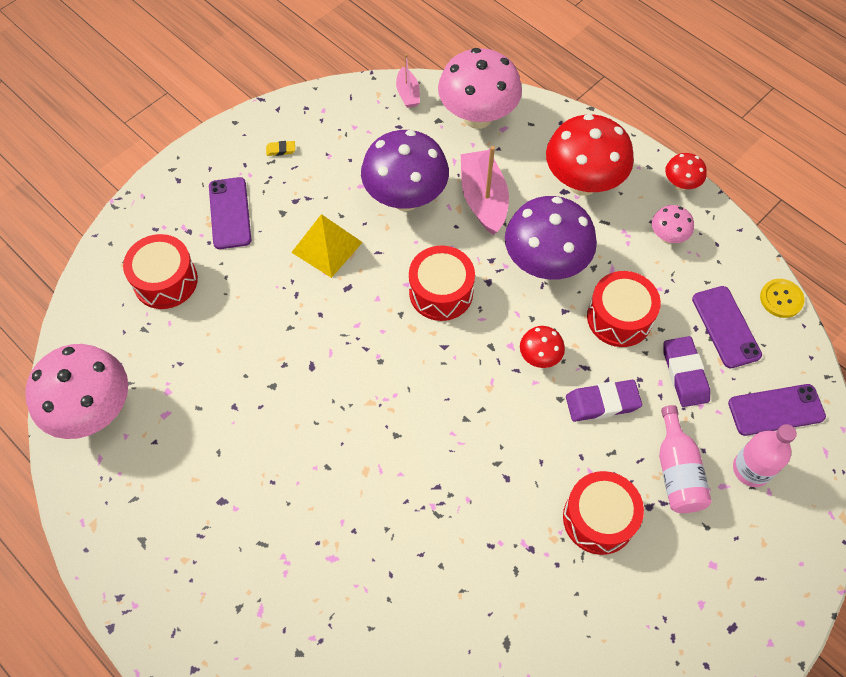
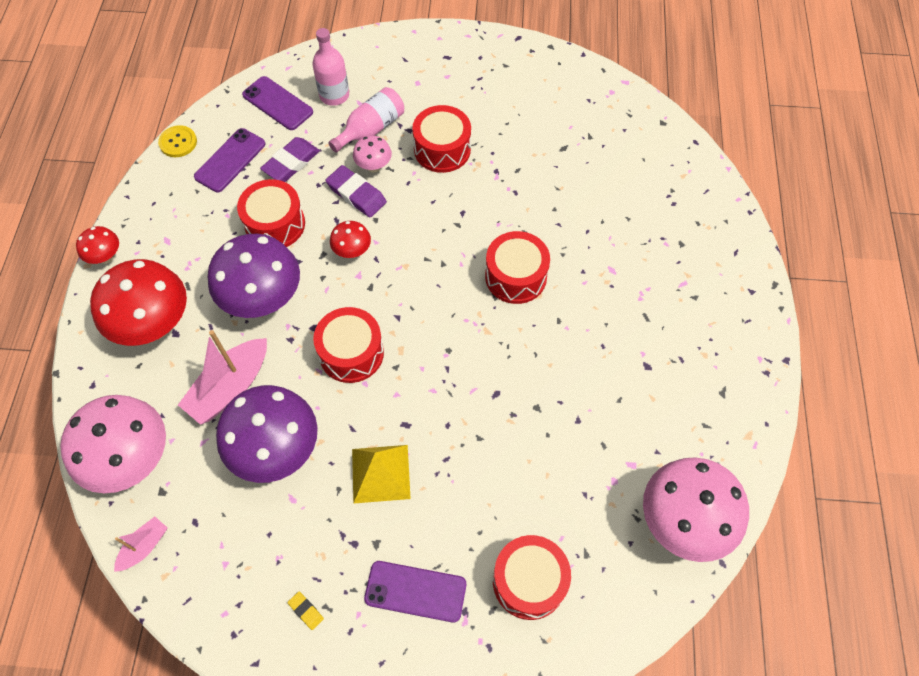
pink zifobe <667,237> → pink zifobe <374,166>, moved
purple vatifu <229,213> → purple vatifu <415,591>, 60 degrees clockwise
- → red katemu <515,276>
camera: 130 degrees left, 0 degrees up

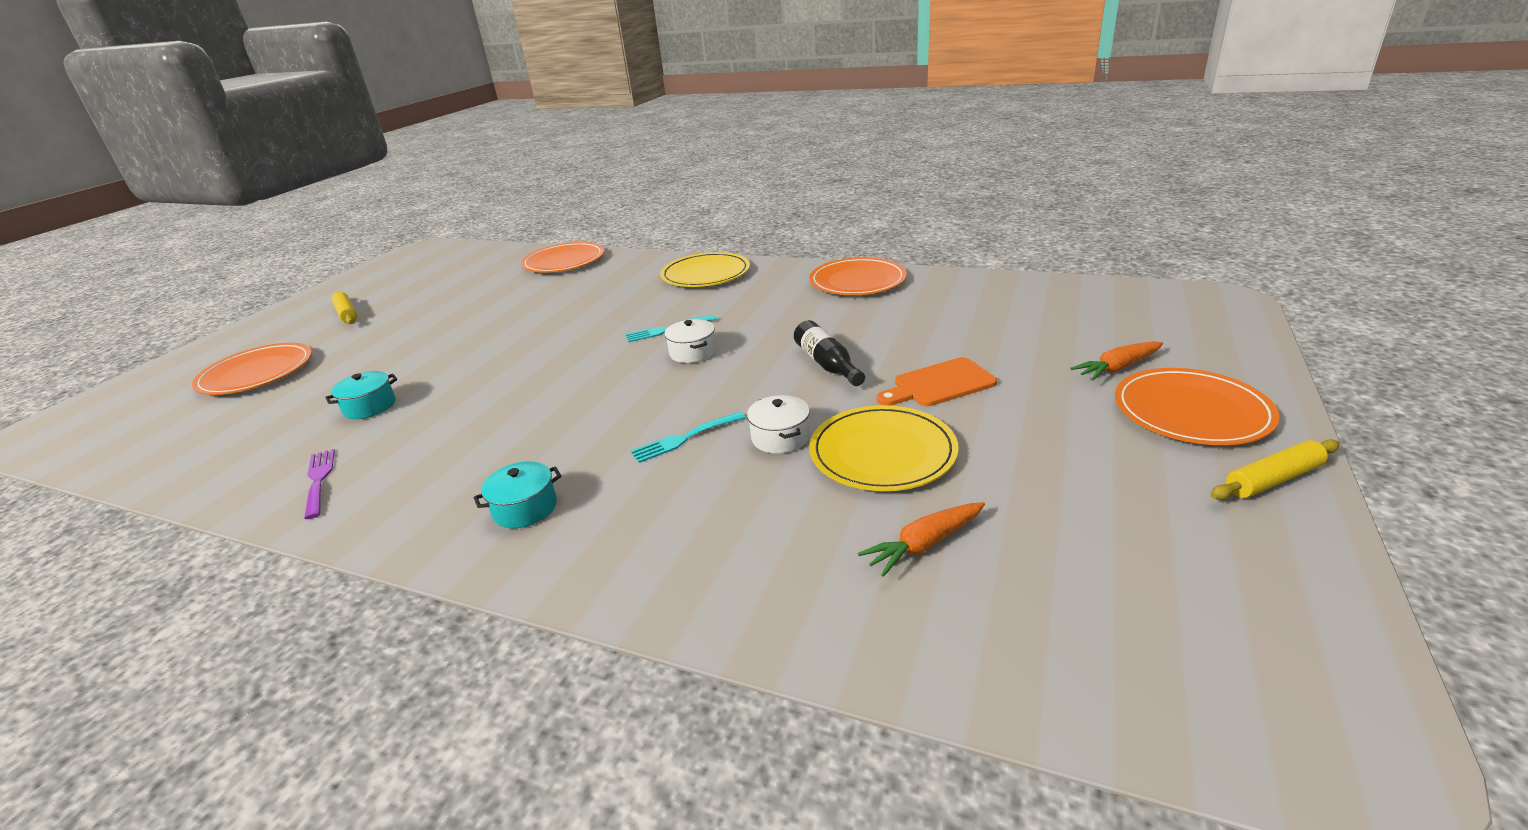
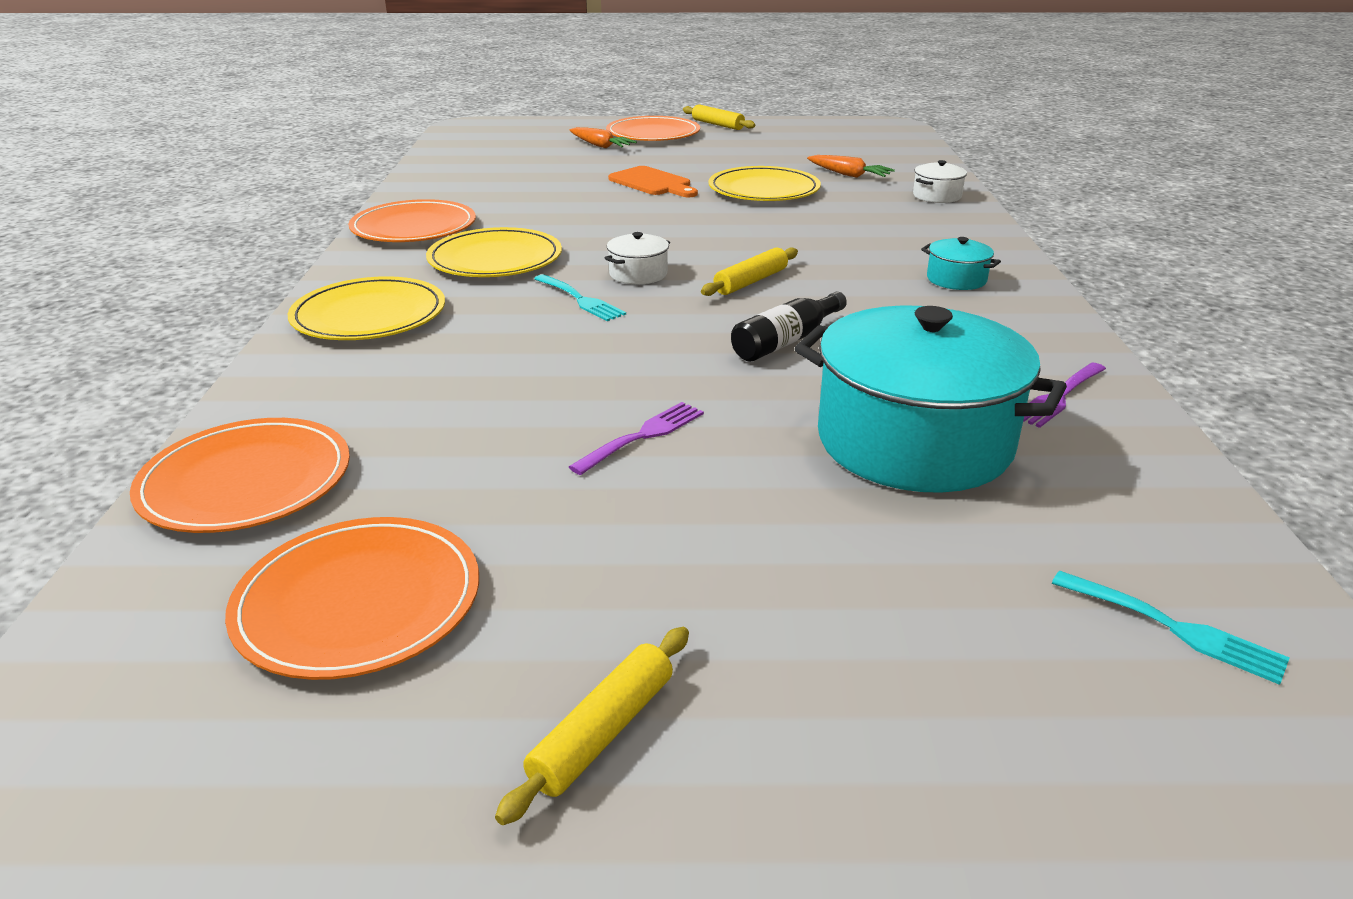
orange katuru <256,373> → orange katuru <358,602>, moved
- → yellow katuru <495,259>
- → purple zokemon <642,436>
- → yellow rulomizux <751,282>
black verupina <827,364> → black verupina <786,341>, moved
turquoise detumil <370,407> → turquoise detumil <914,442>, x2.40
white detumil <780,437> → white detumil <937,196>, moved
turquoise zokemon <685,438> → turquoise zokemon <1173,628>, moved
camera: 115 degrees left, 0 degrees up

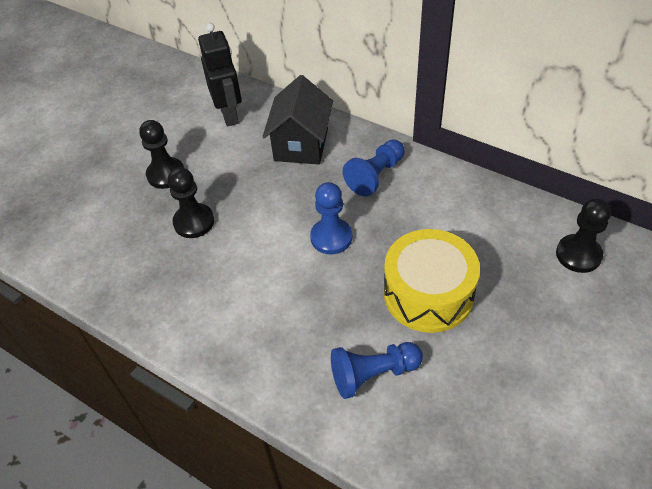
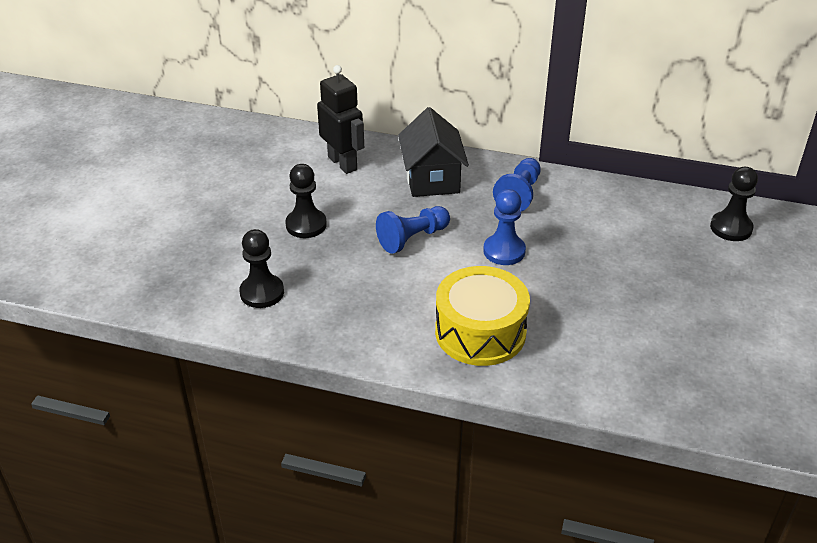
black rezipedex <194,222> → black rezipedex <262,292>, moved
blue rezipedex <373,374> → blue rezipedex <412,238>, moved
yellow katemu <428,293> → yellow katemu <480,332>, moved
camera: 20 degrees left, 10 degrees down

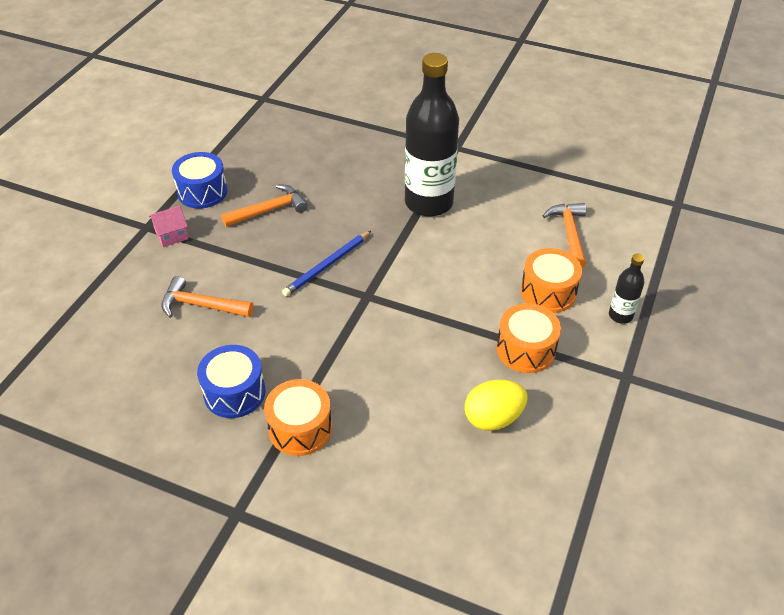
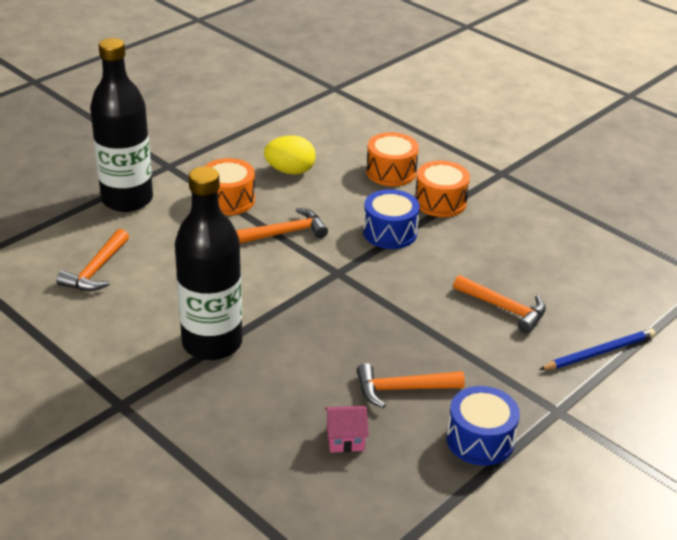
black verupina <620,315> → black verupina <127,199>, x2.25
- → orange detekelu <286,233>
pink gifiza <171,235> → pink gifiza <345,439>, moved
blue katemu <234,392> → blue katemu <390,232>, moved
orange katemu <548,292> → orange katemu <391,172>, moved
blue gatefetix <327,265> → blue gatefetix <599,352>, moved
camera: 160 degrees left, 10 degrees down

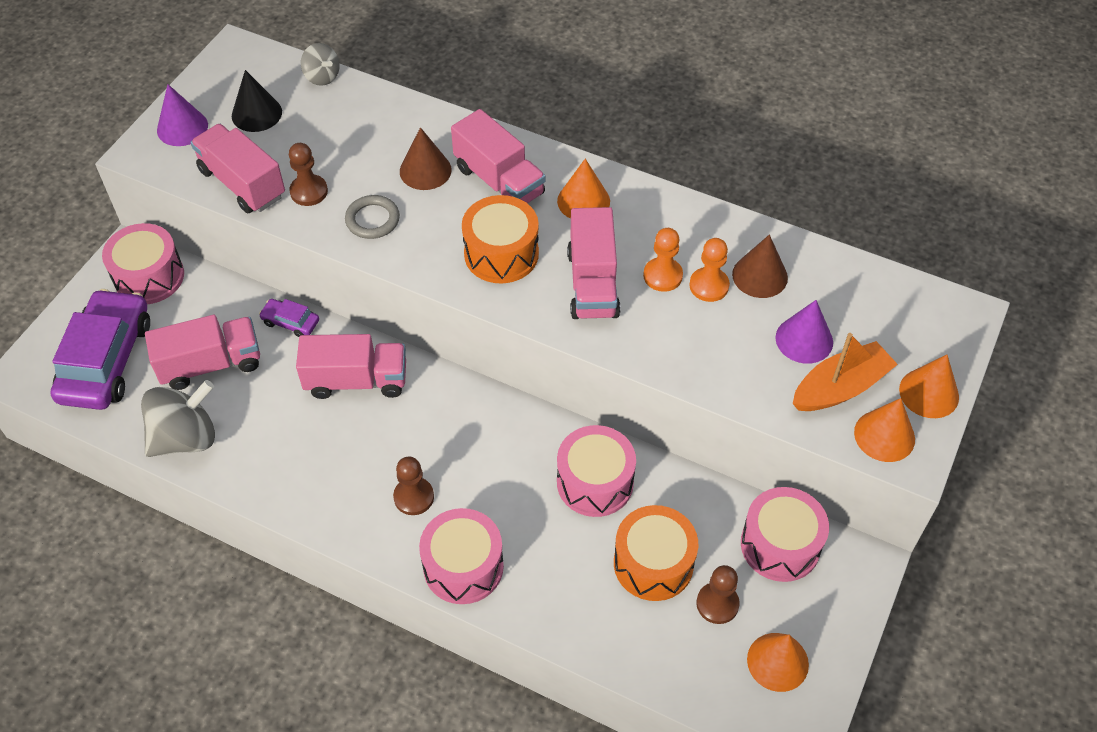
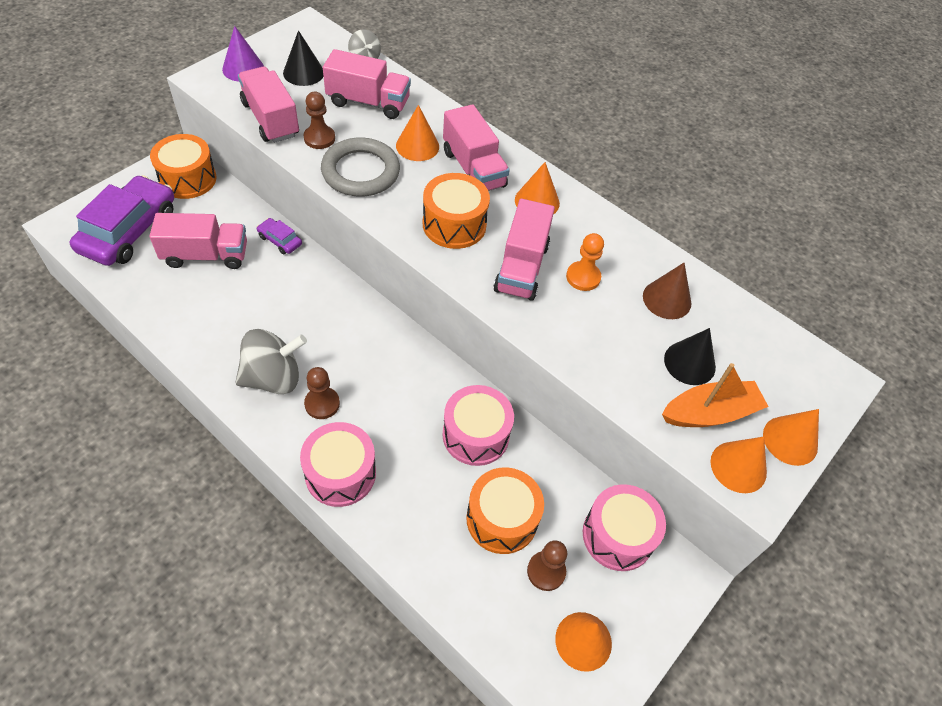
pink katemu <149,277> → orange katemu <188,179>
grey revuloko <186,438> → grey revuloko <273,378>, moved
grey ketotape <372,220> → grey ketotape <361,172>, x1.70
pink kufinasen <356,380> → pink kufinasen <368,102>, moved
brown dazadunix <425,170> → orange dazadunix <417,146>
purple dazadunix <804,339> → black dazadunix <689,363>
orange rezipedex <709,286> → -
camera: 10 degrees right, 0 degrees up

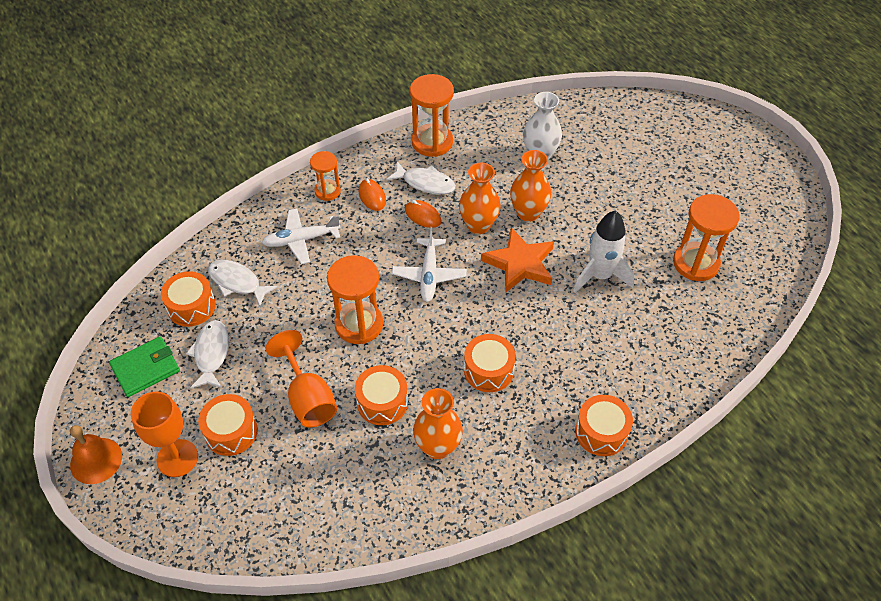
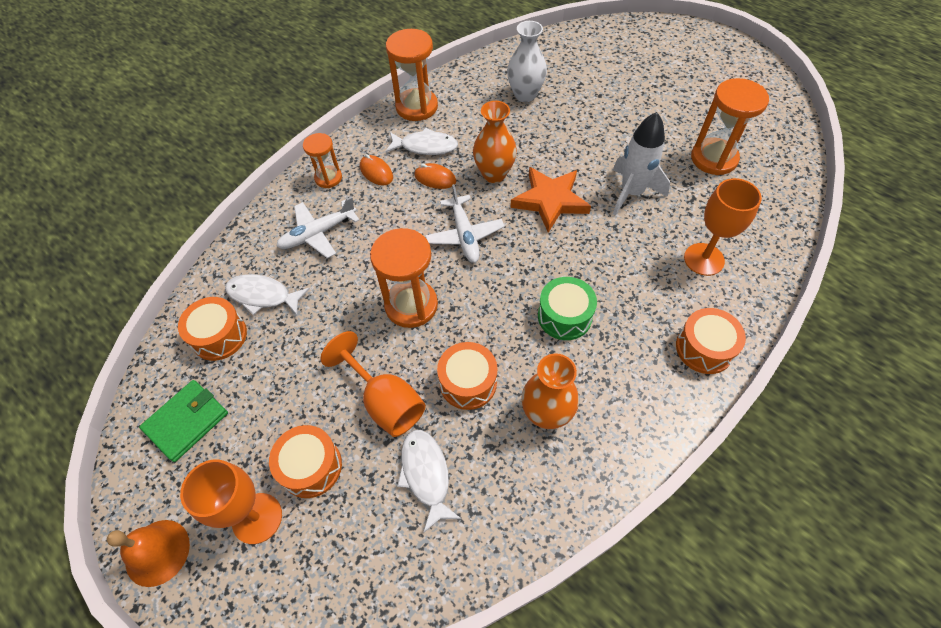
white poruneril <211,353> → white poruneril <426,474>, moved
orange katemu <488,370> → green katemu <564,316>
- → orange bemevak <704,259>
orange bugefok <528,213> → -
camera: 15 degrees left, 5 degrees up

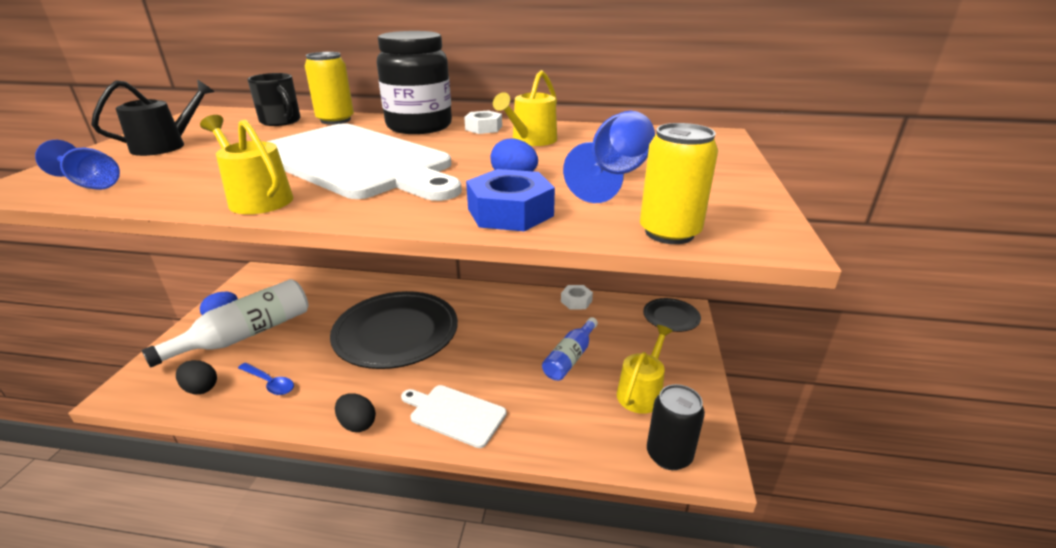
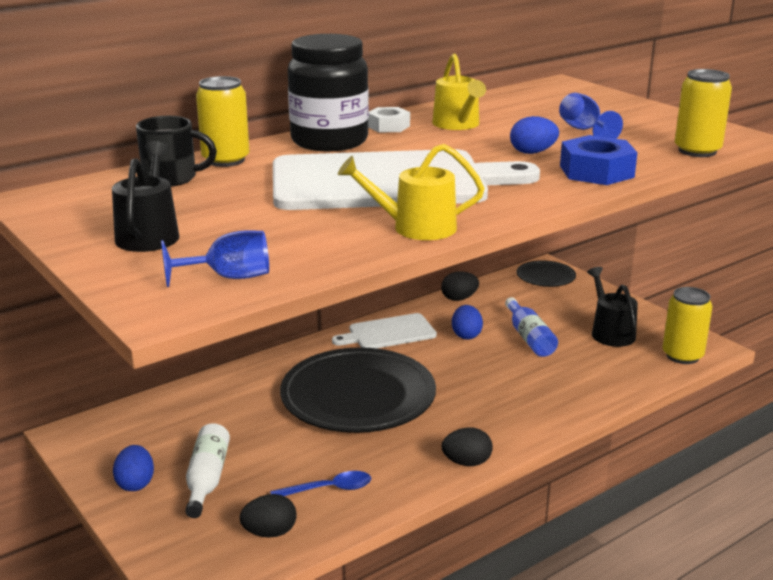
white verupina <246,334> → white verupina <207,479>, x0.60
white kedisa <455,414> → white kedisa <388,333>, moved
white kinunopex <576,301> → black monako <459,298>
- → blue monako <466,335>
blue bemevak <615,175> → blue bemevak <584,130>, x0.66
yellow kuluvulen <641,392> → black kuluvulen <610,332>
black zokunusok <669,455> → yellow zokunusok <682,356>
camera: 45 degrees left, 5 degrees down

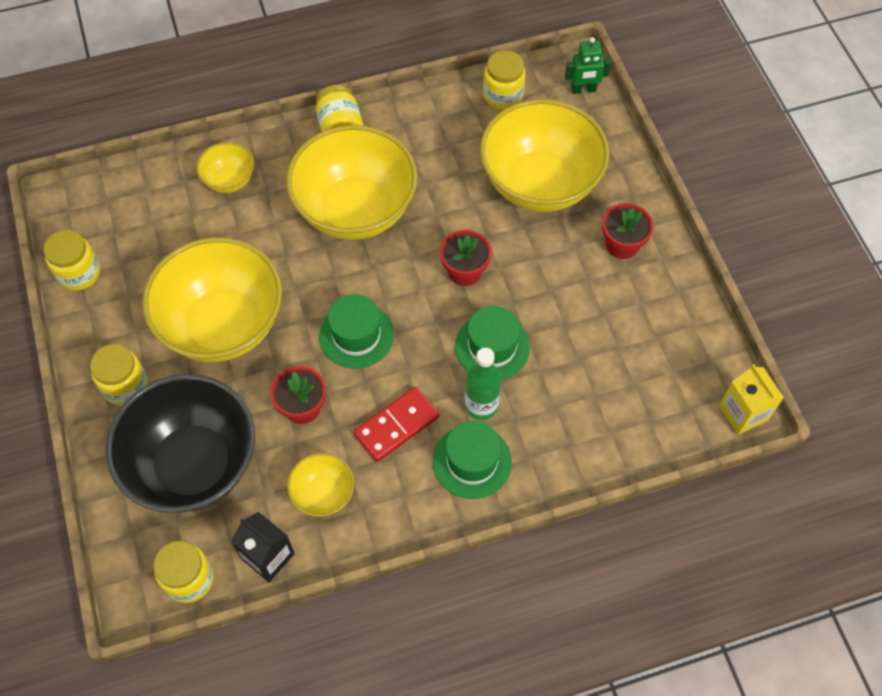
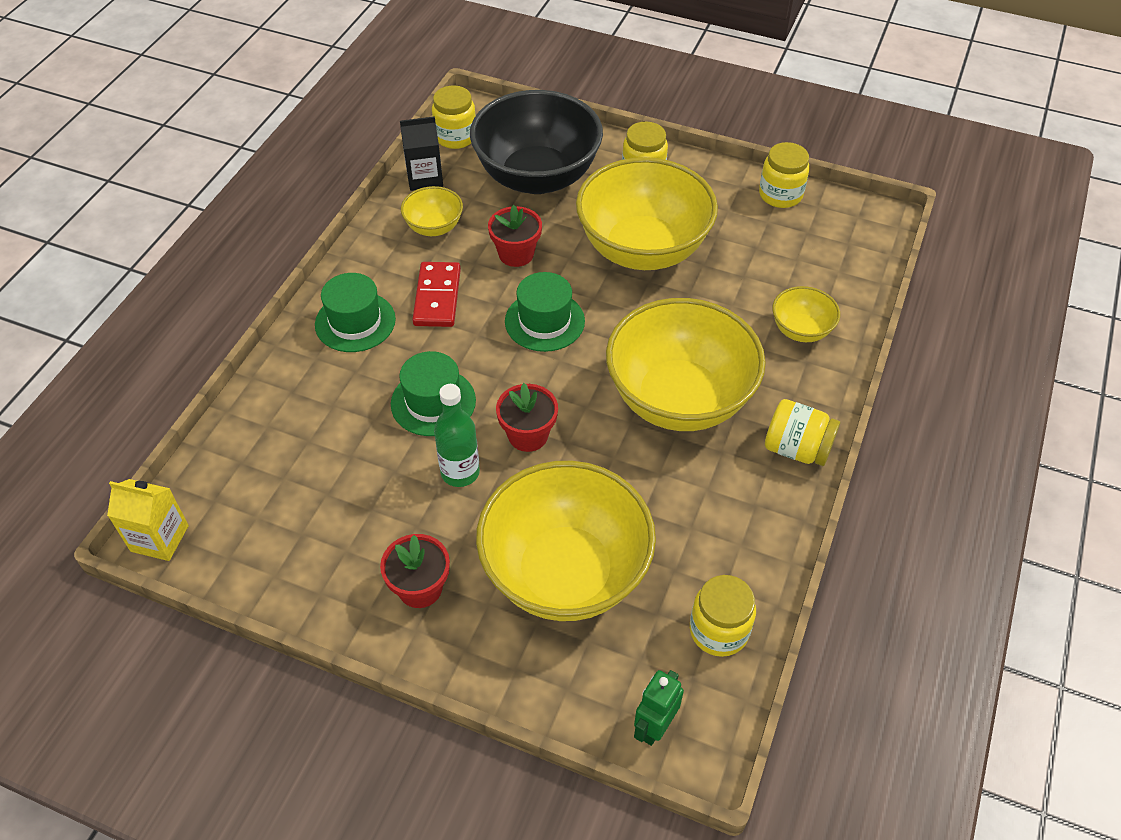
green verupina <481,405> → green verupina <460,472>, moved
camera: 130 degrees right, 10 degrees down

